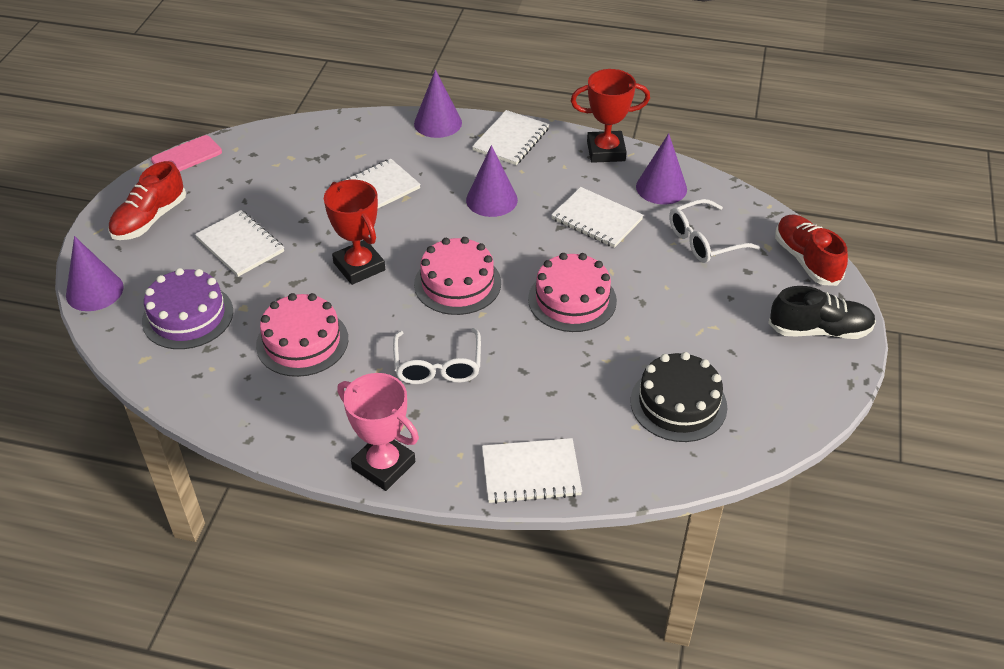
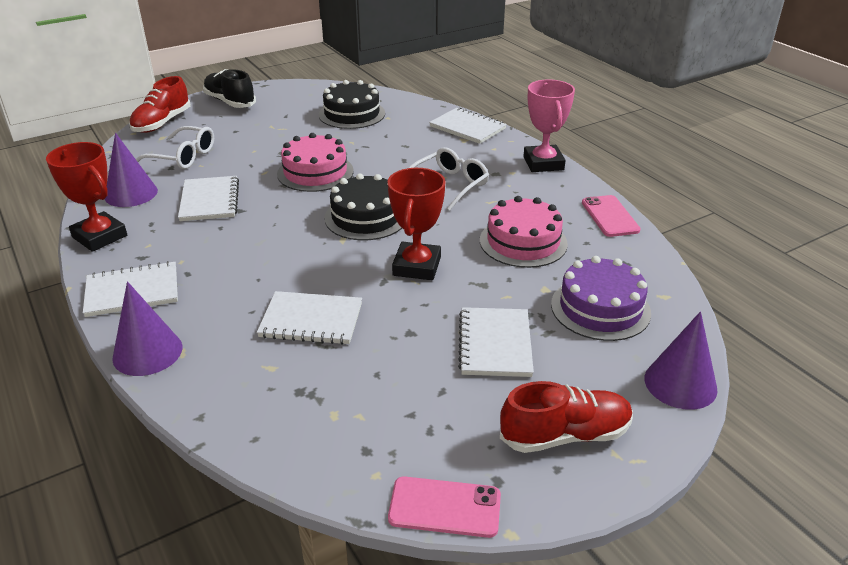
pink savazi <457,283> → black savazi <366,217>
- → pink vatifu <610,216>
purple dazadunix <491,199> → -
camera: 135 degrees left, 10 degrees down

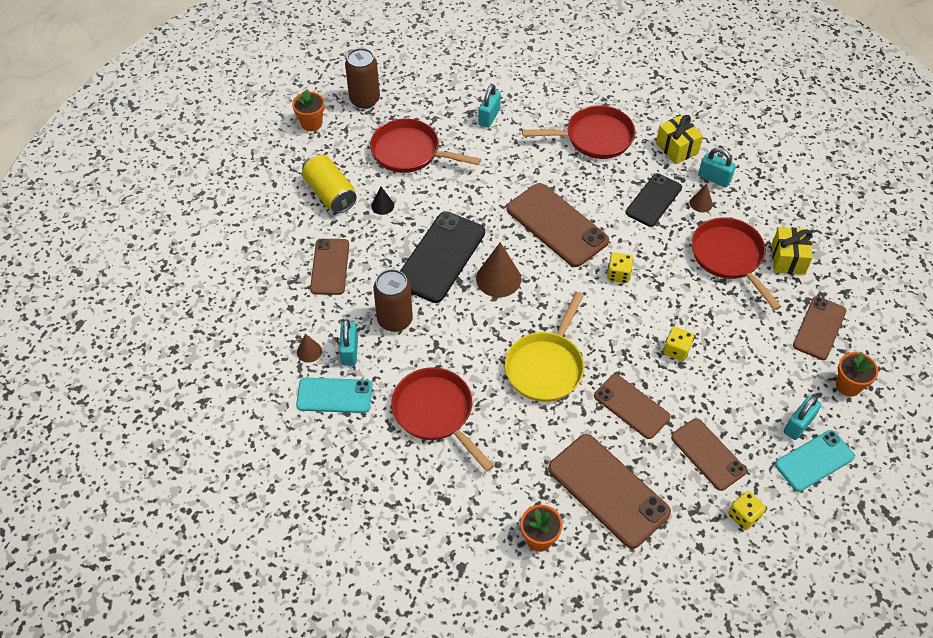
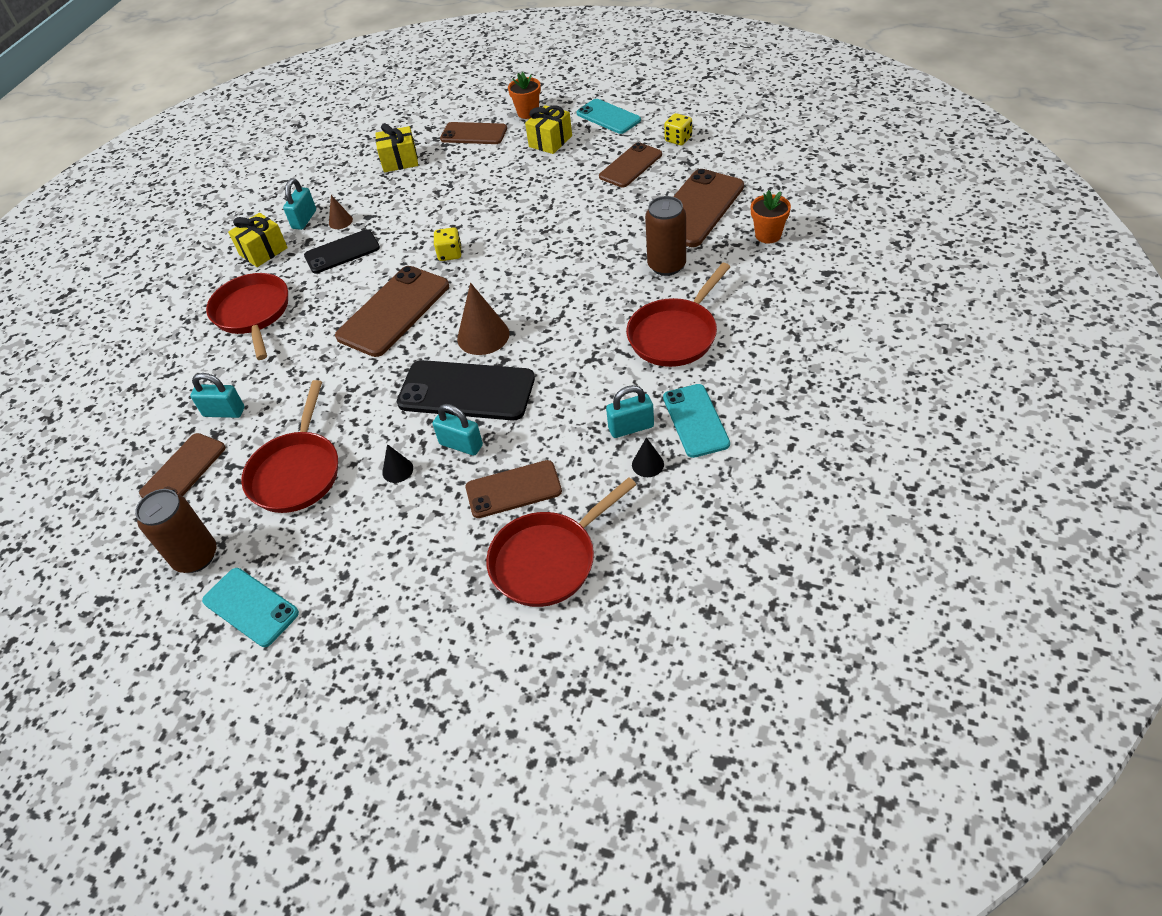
brown vatifu <631,406> → brown vatifu <183,470>, moved
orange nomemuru <311,123> → turquoise vatifu <251,607>
black vatifu <653,200> → black vatifu <342,252>, 45 degrees counterclockwise
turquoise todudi <798,425> → turquoise todudi <461,445>, moved
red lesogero <729,257> → red lesogero <549,560>, moved
- → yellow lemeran <550,141>
brown dazadunix <309,351> → black dazadunix <647,464>
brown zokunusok <395,320> → brown zokunusok <666,265>, moved
yellow zokunusok <330,193> → -
yellow lesogero <546,366> → -
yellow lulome <676,350> → -
camera: 100 degrees left, 5 degrees down

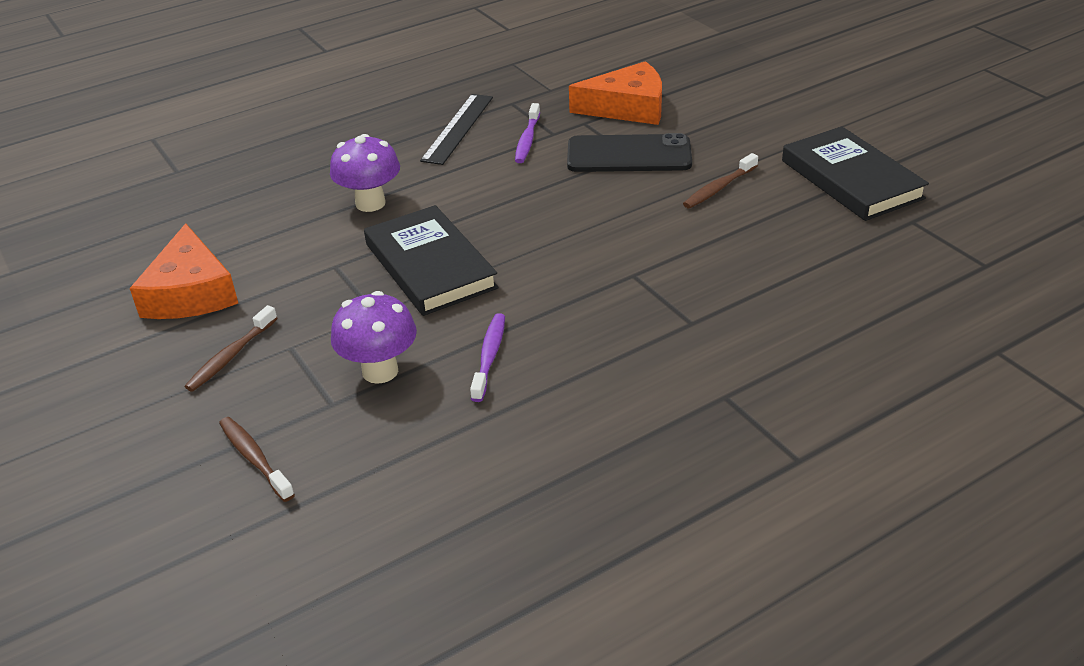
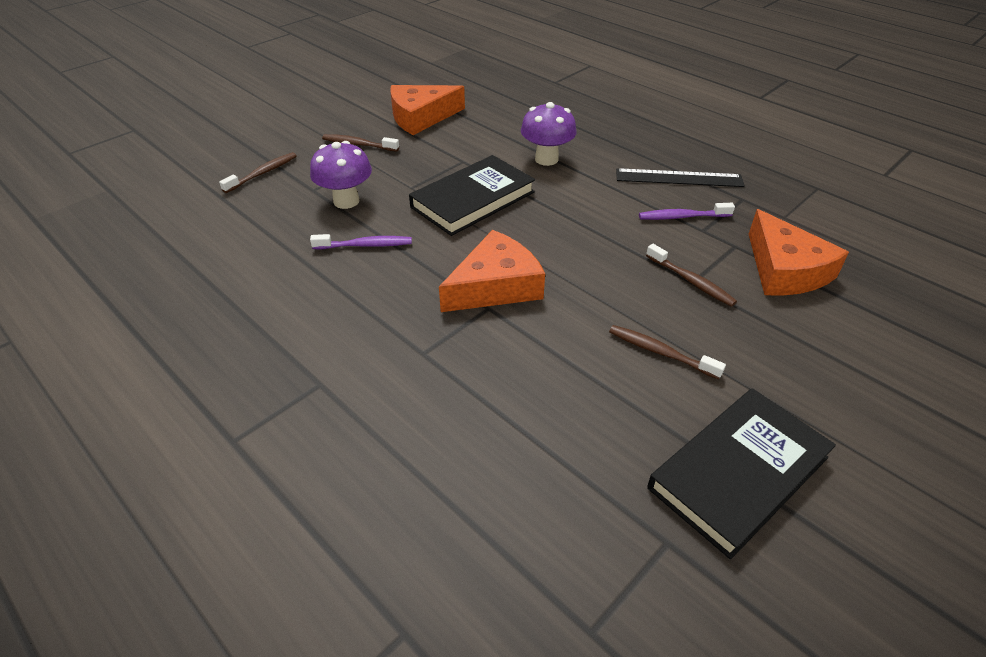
- → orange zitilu <495,286>
black vatifu <629,155> → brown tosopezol <691,281>
camera: 75 degrees right, 5 degrees up

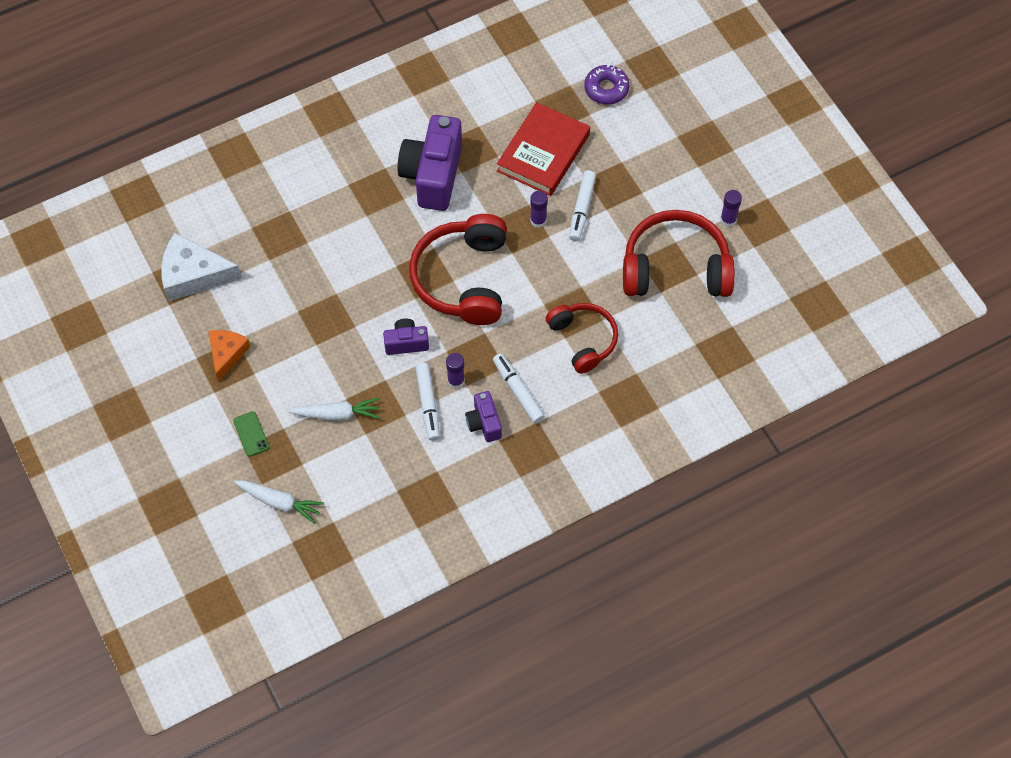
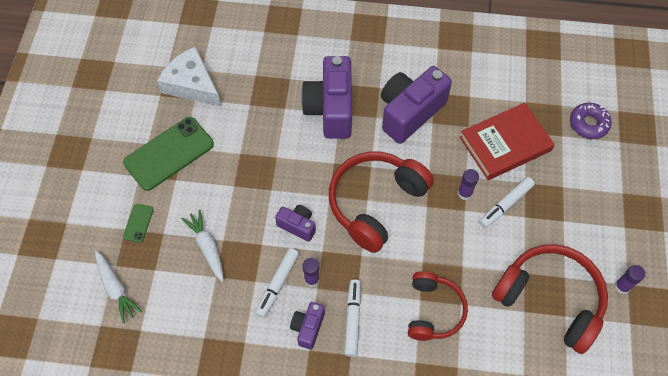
orange zitilu <227,354> → green vatifu <169,153>
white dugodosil <337,414> → white dugodosil <207,248>, 150 degrees counterclockwise
- → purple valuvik <330,109>
camera: 35 degrees right, 0 degrees up

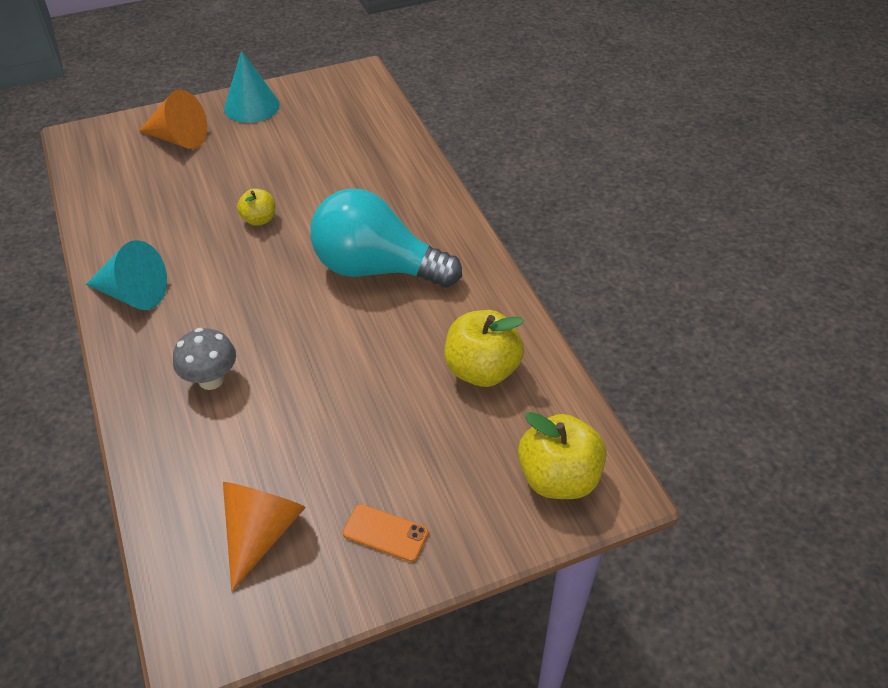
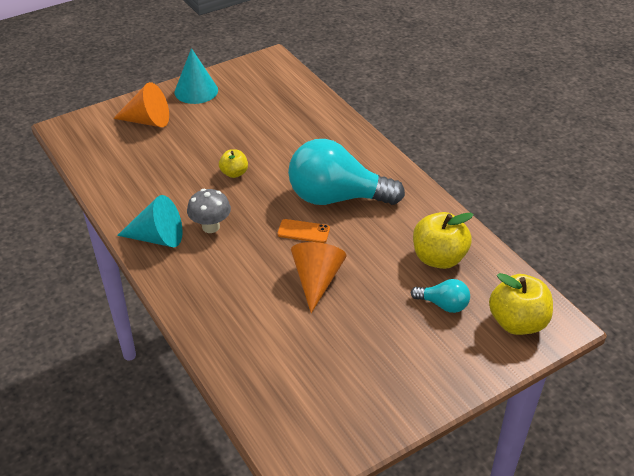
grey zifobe <211,380> → grey zifobe <210,227>, moved
orange vatifu <385,533> → orange vatifu <303,231>, moved
orange dazadunix <261,532> → orange dazadunix <316,280>, moved
- → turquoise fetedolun <443,305>
camera: 10 degrees left, 5 degrees down

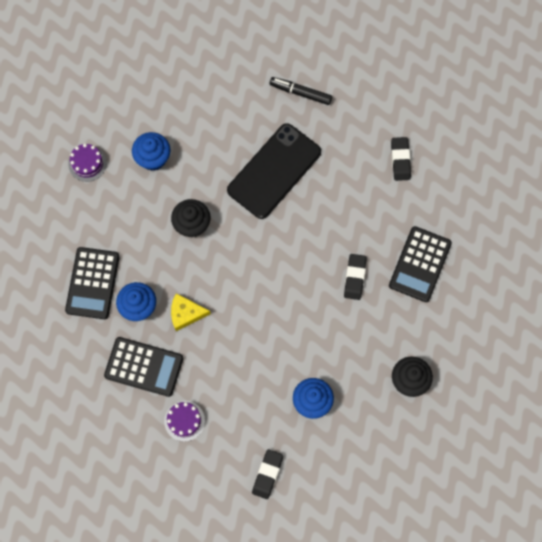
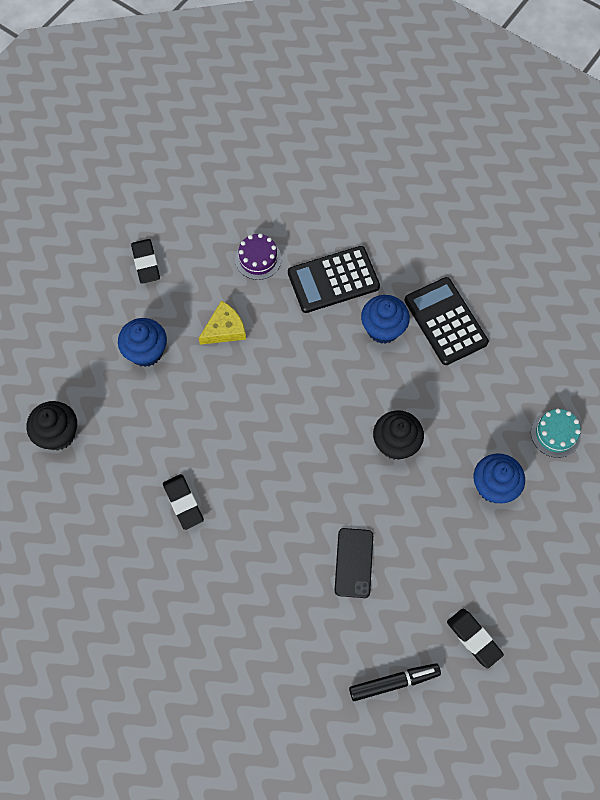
yellow zitilu <186,313> → yellow zitilu <224,329>, moved
black vatifu <274,171> → black vatifu <354,563>, x0.52
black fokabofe <400,160> → black fokabofe <474,638>, moved
purple savazi <87,163> → turquoise savazi <555,434>
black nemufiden <420,264> → -
camera: 145 degrees right, 5 degrees down

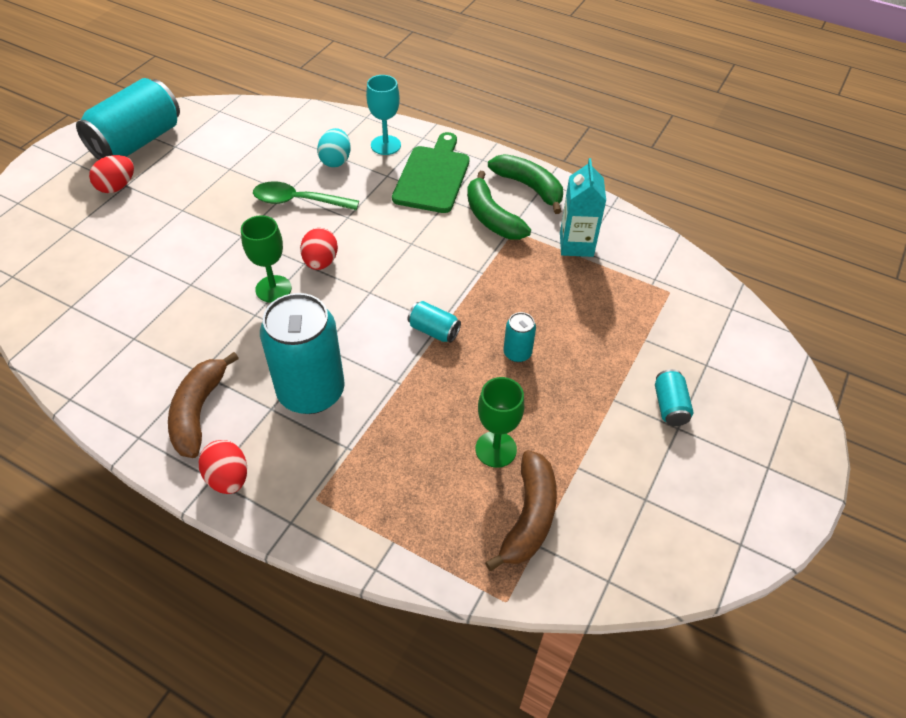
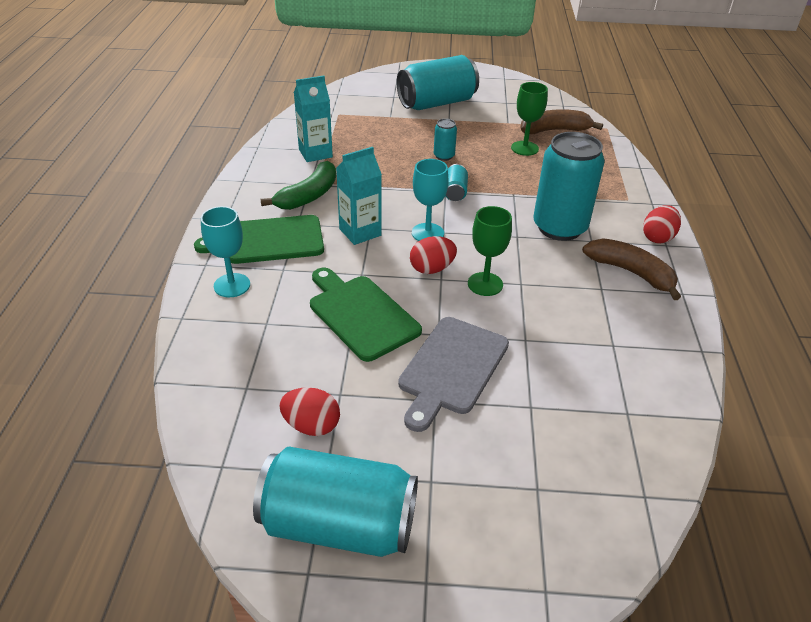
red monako <117,187> → red monako <311,425>, moved
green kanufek <298,201> → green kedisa <361,314>
- → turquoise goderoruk <360,232>
turquoise zokunusok <669,406> → turquoise zokunusok <437,103>, x2.26
- → grey kedisa <451,368>
- → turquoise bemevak <427,233>
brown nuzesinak <199,411> → brown nuzesinak <631,273>, 120 degrees counterclockwise
turquoise monako <336,160> → -
green nuzesinak <529,187> → -
camera: 115 degrees left, 10 degrees down

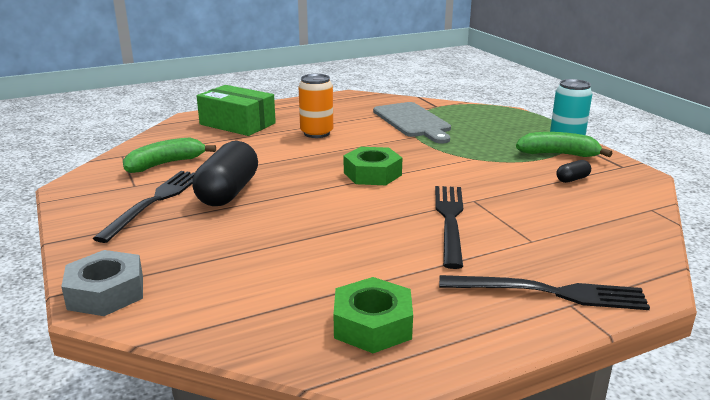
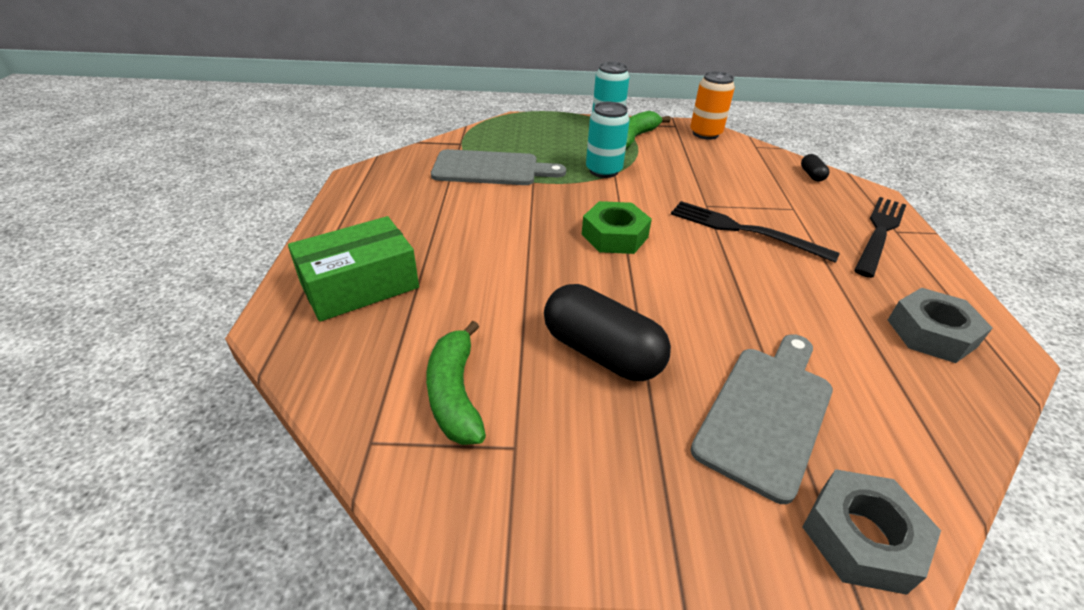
- → turquoise zokunusok <603,170>
orange zokunusok <316,133> → orange zokunusok <705,133>, moved
- → grey kedisa <766,412>
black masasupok <572,179> → black masasupok <811,175>, moved
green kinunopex <372,325> → grey kinunopex <931,333>
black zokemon <155,202> → -
camera: 65 degrees left, 15 degrees up

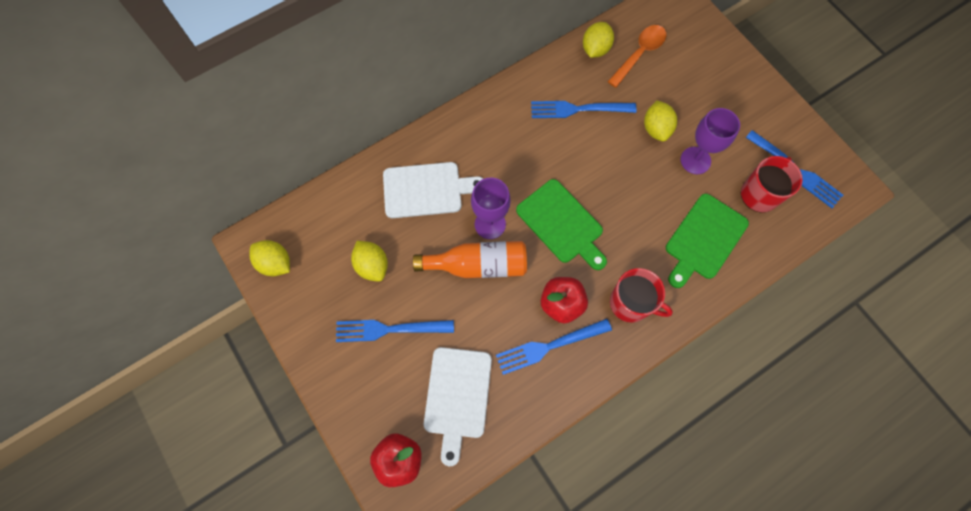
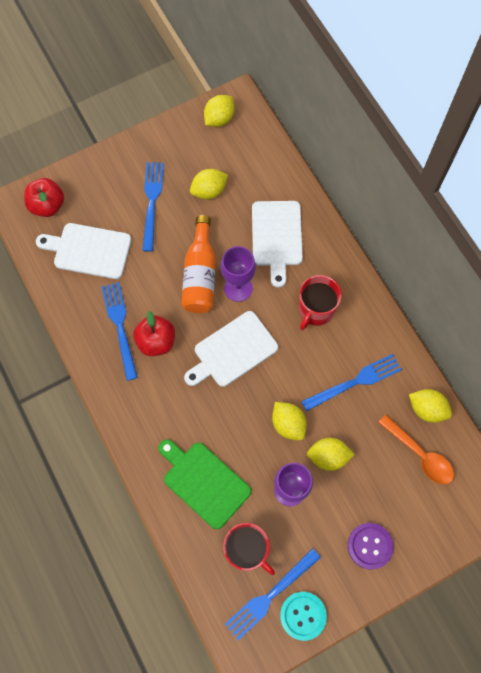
green kedisa <562,224> → white kedisa <232,351>
- → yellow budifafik <288,424>
- → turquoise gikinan <303,615>
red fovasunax <631,303> → red fovasunax <316,310>, moved
blue zokemon <578,109> → blue zokemon <354,382>, 60 degrees clockwise
- → purple gikinan <370,546>
camera: 95 degrees right, 0 degrees up

